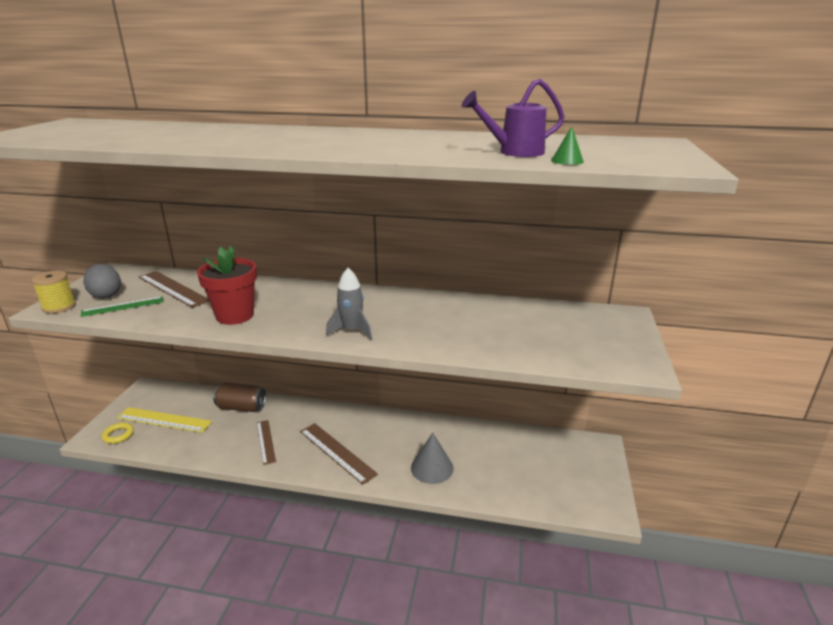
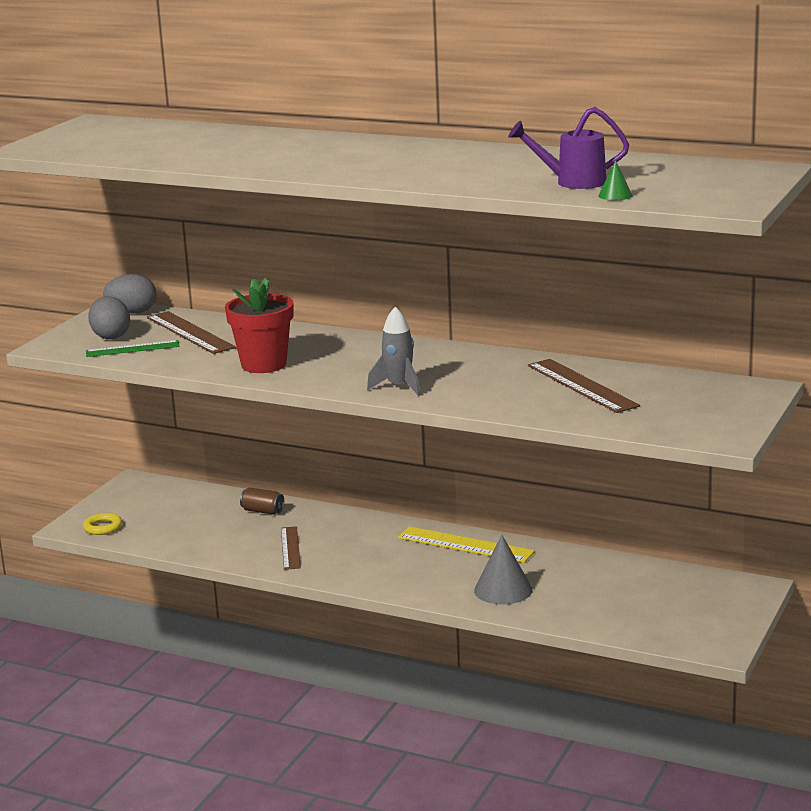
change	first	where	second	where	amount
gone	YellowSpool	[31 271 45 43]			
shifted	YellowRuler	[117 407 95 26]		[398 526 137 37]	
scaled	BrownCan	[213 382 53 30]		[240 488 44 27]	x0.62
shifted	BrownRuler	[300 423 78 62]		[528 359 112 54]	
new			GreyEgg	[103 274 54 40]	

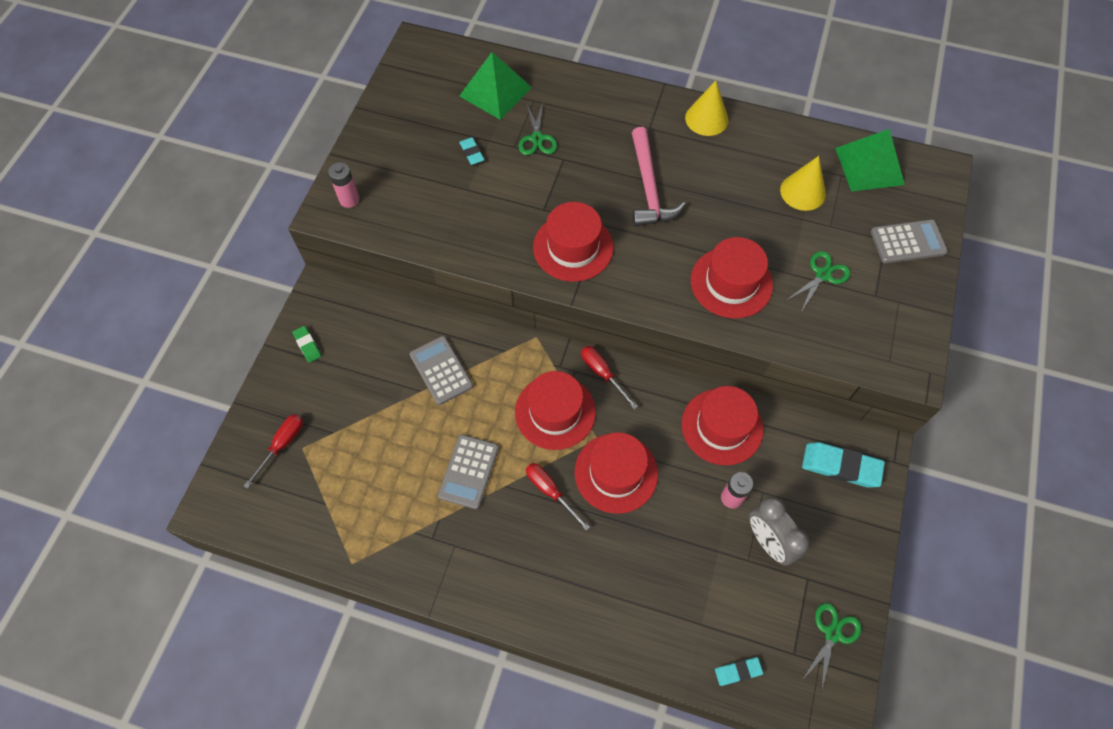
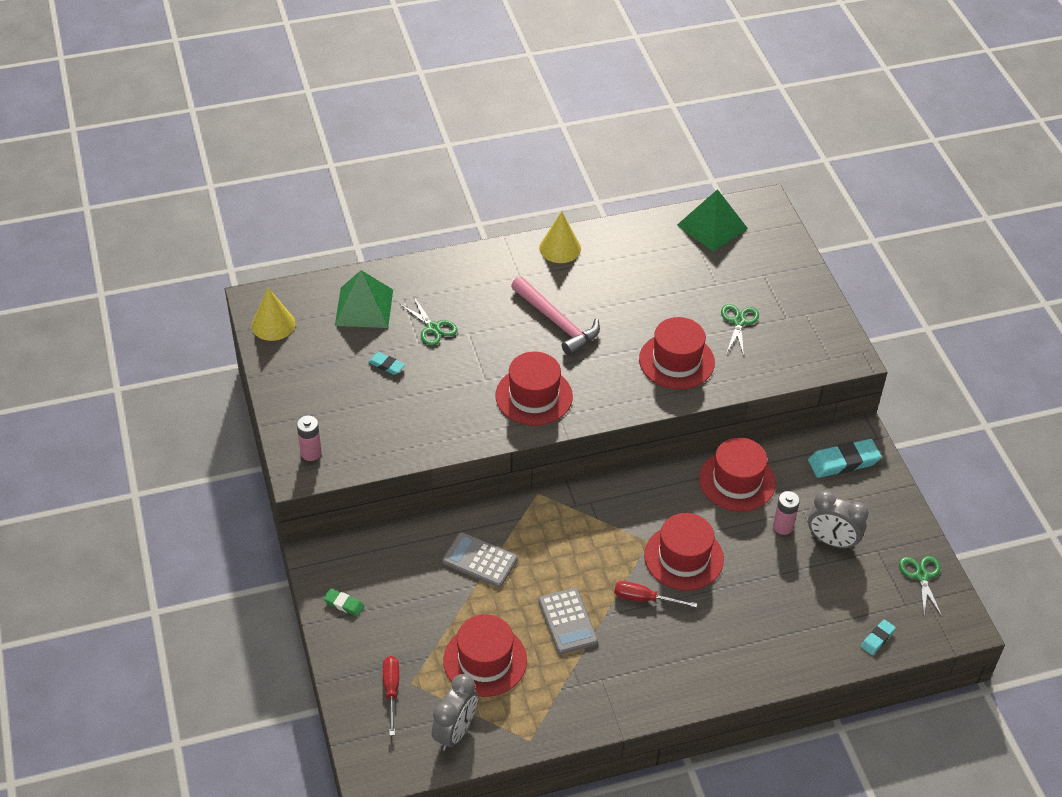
change	first	where	second	where	amount
shifted	RedHat	[515 371 81 79]		[443 614 84 83]	
gone	RedScrewdriver	[581 346 57 63]			
shifted	YellowCone	[780 156 46 55]		[251 288 44 53]	
gone	GreyCalculator	[871 219 77 44]			
new			GreyClock	[432 674 46 77]	

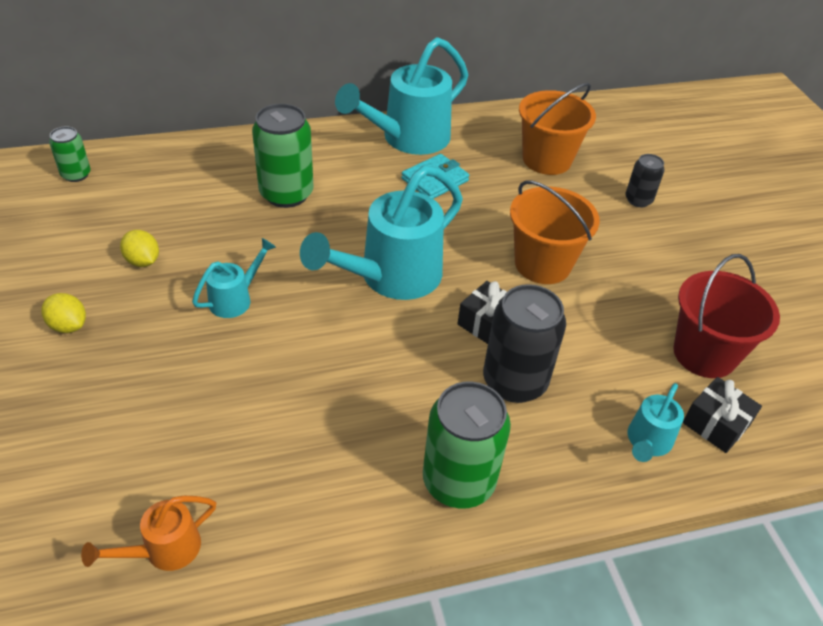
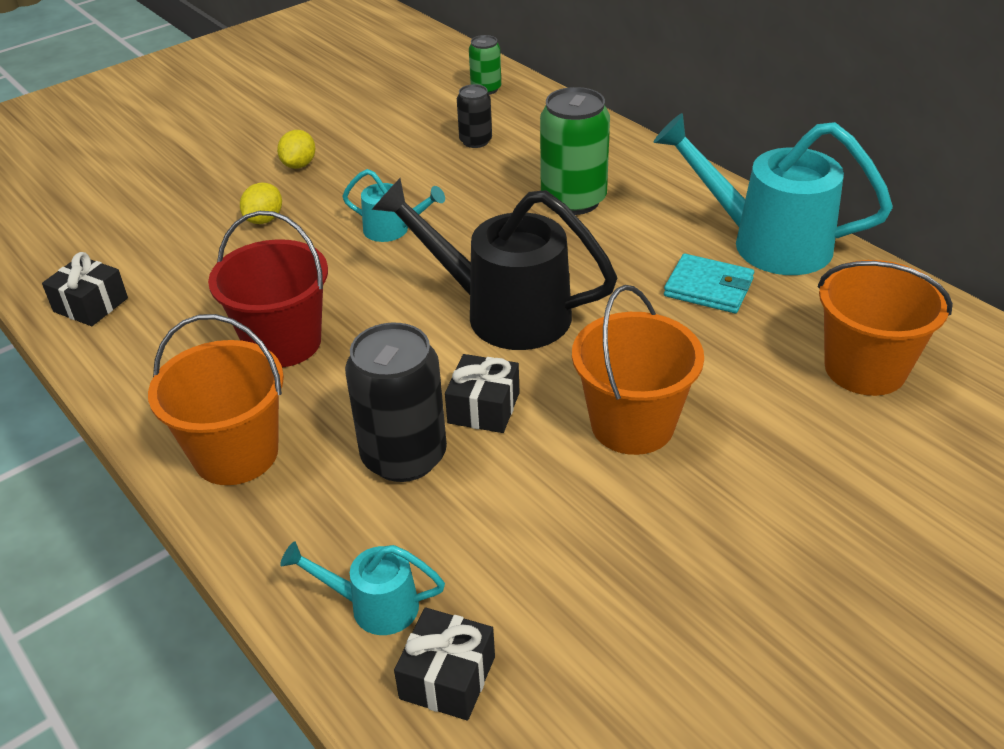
change	first	where	second	where	amount
swapped	OrangeWateringCan	[81 496 135 75]	BlackGift	[42 252 86 74]	
shifted	YellowLemon	[120 230 39 37]		[240 183 42 41]	
repainted	TurquoiseWateringCan	[300 165 163 135]	BlackWateringCan	[371 178 246 172]	
swapped	GreenCan	[423 382 88 127]	OrangeBucket	[148 314 136 171]	
shifted	BlackCan	[625 154 40 53]		[457 84 35 64]	
shifted	RedBucket	[673 254 107 124]		[208 211 120 156]	

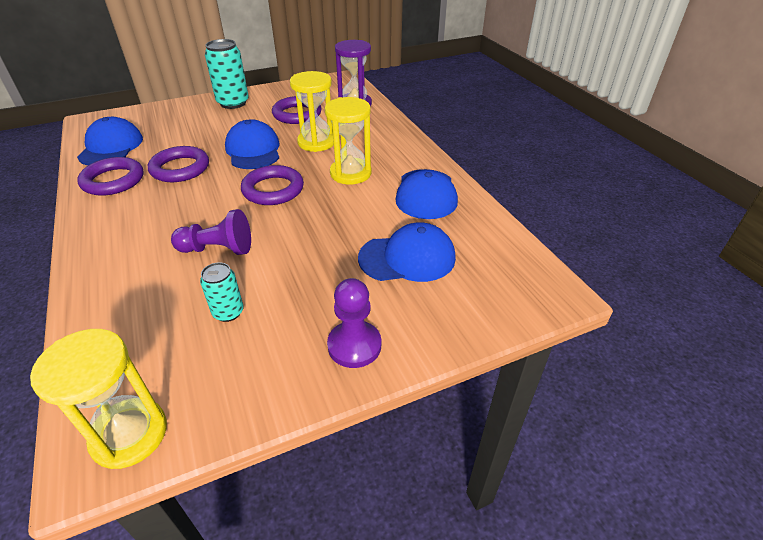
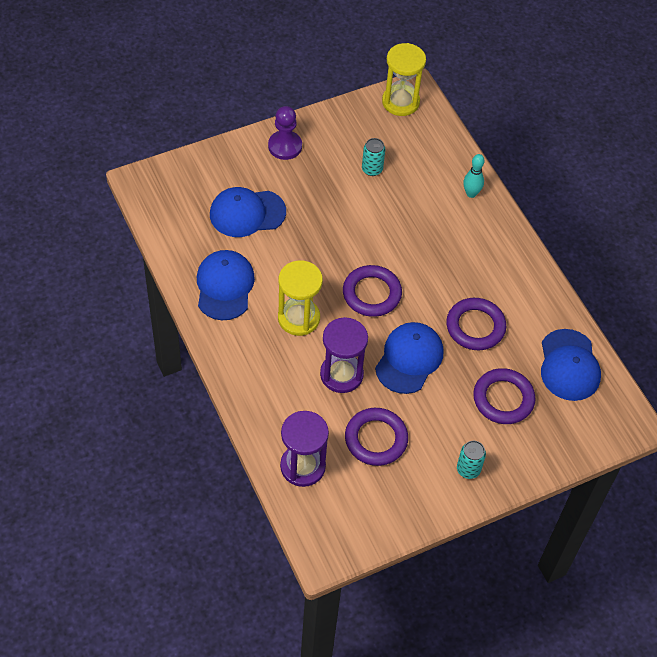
change	first	where	second	where	amount
shifted	PurpleRing	[77 157 67 39]		[473 368 63 56]	
gone	PurplePawn	[171 209 80 46]			
scaled	TurquoiseCan	[205 39 44 70]		[457 441 29 38]	x0.56
rotated	BlueCap	[225 119 54 50]		[375 322 68 72]	135 degrees counterclockwise
repainted	YellowHourglass	[290 71 44 81]	PurpleHourglass	[320 317 48 76]	
new			TurquoiseBowlingPin	[463 154 22 44]	

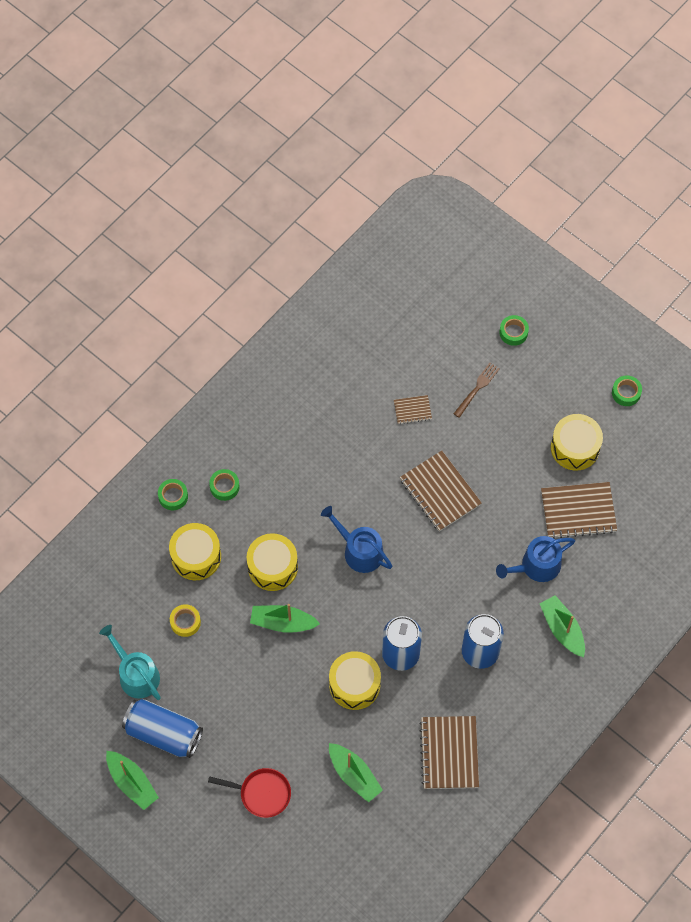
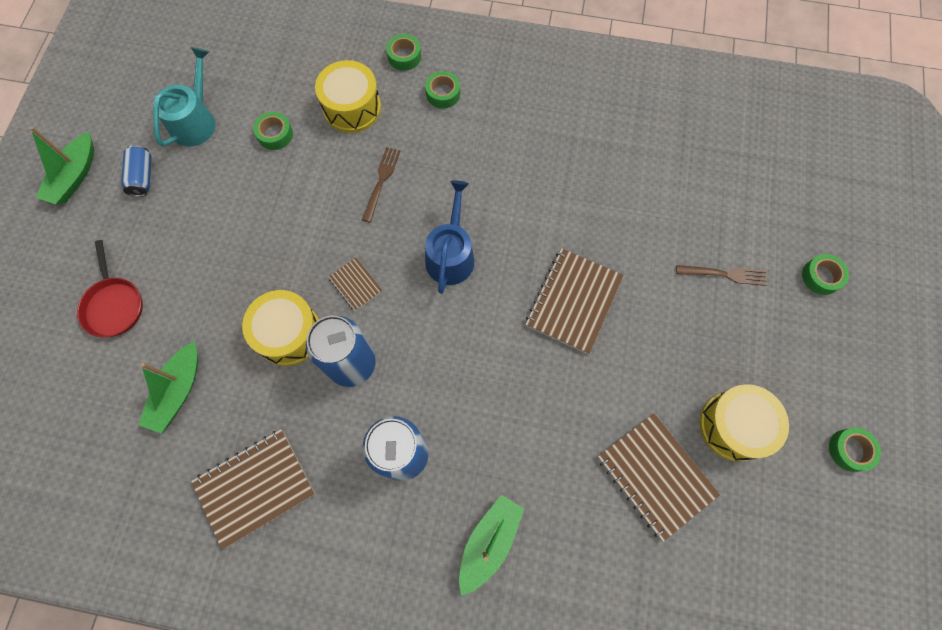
change	first	where	second	where	amount
scaled	BlueCan	[122 699 81 59]		[121 145 30 52]	x0.54
repainted	YellowTape	[170 604 31 33]	GreenTape	[253 112 40 38]	
swapped	YellowDrum	[247 533 51 58]	BrownFork	[362 147 38 75]	
gone	GreenBoat	[250 604 70 29]			
shifted	BrownNotebook	[394 395 38 29]		[328 257 55 54]	
gone	BlueWateringCan	[496 536 79 46]			

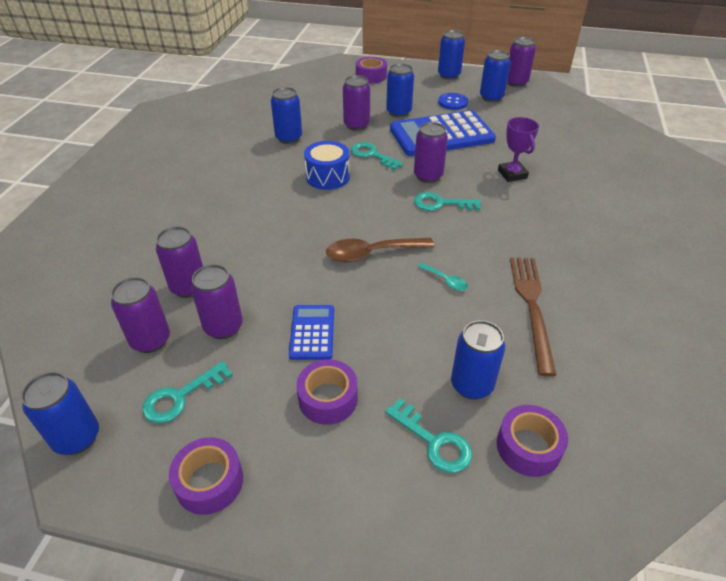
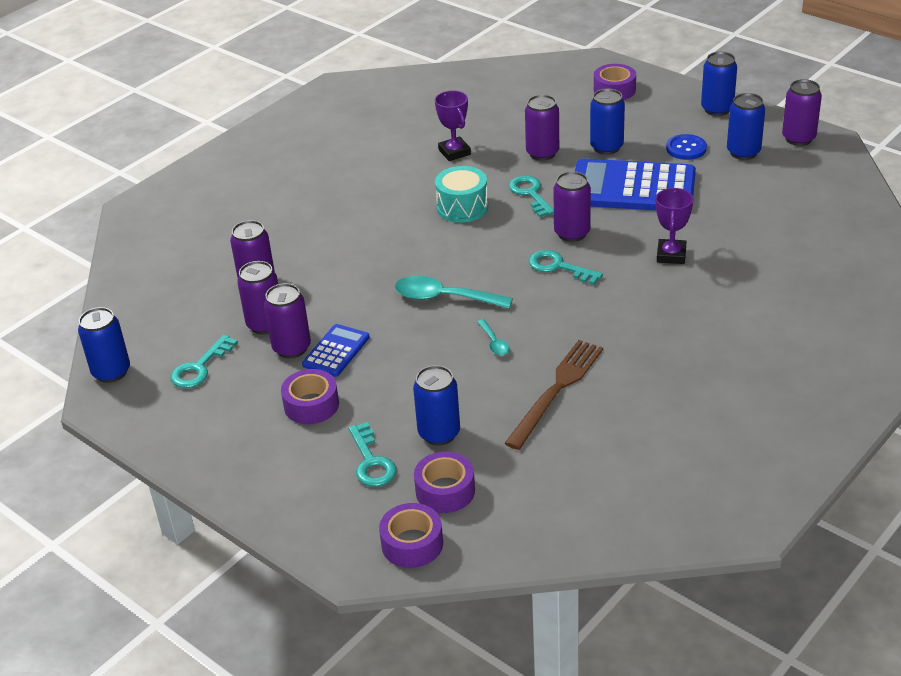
change	first	where	second	where	amount
shifted	PurpleCan	[111 277 59 76]		[264 283 47 75]	
rotated	TurquoiseKey	[142 361 91 62]		[170 335 68 53]	45 degrees counterclockwise
shifted	PurpleTape	[169 437 74 78]		[379 503 64 65]	
swapped	BlueCan	[271 87 31 57]	PurpleTrophy	[435 91 36 70]	
repainted	BlueDrum	[304 141 46 49]	TurquoiseDrum	[435 166 53 57]	
repainted	BrownSpoon	[326 238 109 24]	TurquoiseSpoon	[395 276 118 33]	

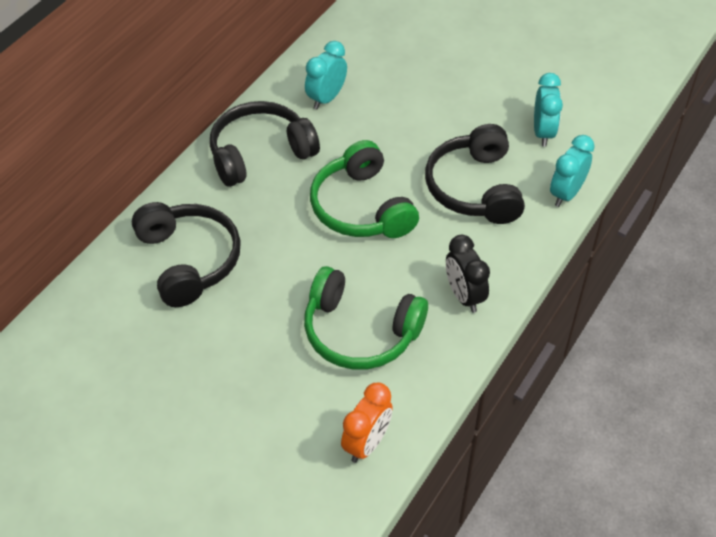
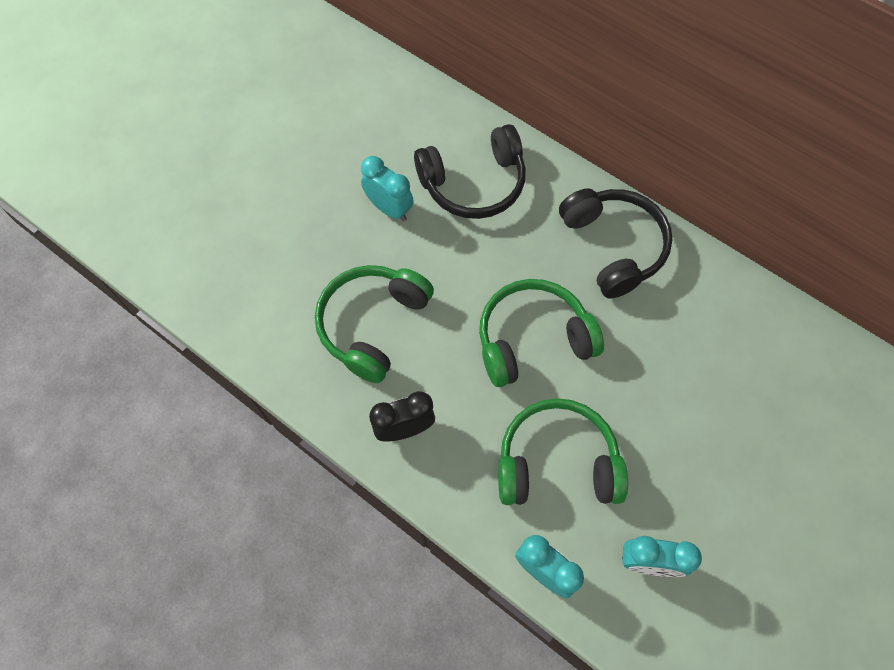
change	first	where	second	where	amount
shifted	TurquoiseClock	[305 41 42 69]		[361 156 53 65]	
gone	OrangeClock	[341 383 52 80]			
repainted	BlackHeadphones	[425 124 100 100]	GreenHeadphones	[498 398 130 107]	

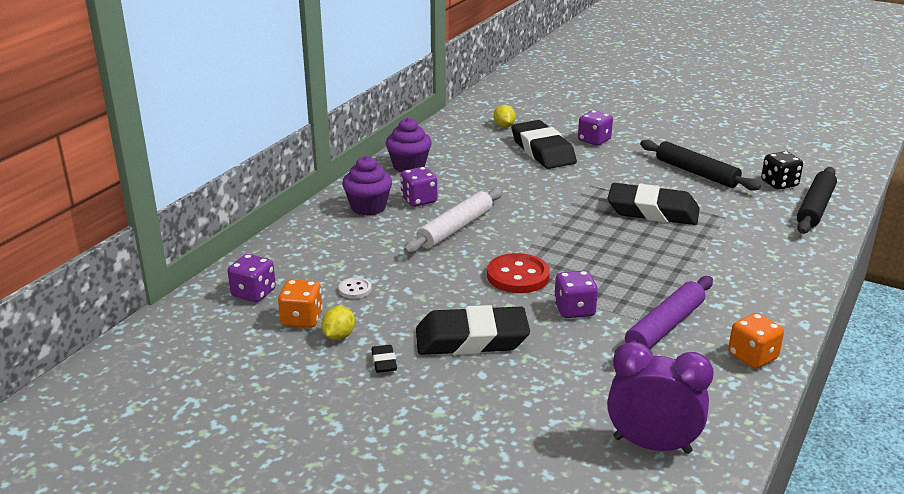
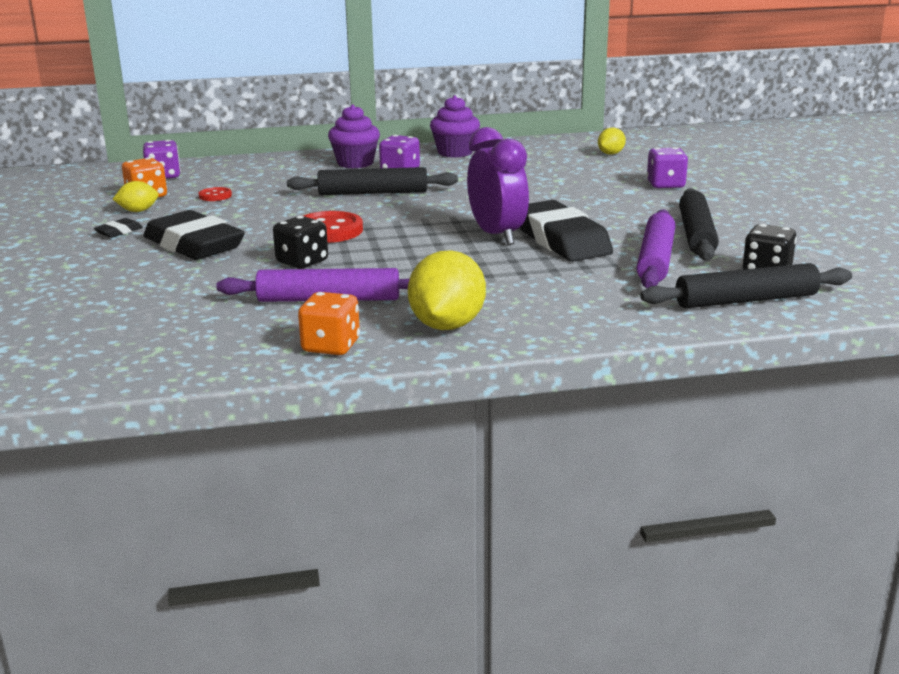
change	first	where	second	where	amount
repainted	WhiteButton	[339 277 33 22]	RedButton	[199 187 33 14]	
repainted	WhiteRollingPin	[404 188 99 66]	BlackRollingPin	[287 167 171 28]	
gone	BlackEraser	[511 120 66 49]			
repainted	PurpleDice	[554 271 44 47]	BlackDice	[273 216 55 53]	
shifted	PurpleClock	[607 342 107 112]		[467 127 62 118]	
new			YellowLemon	[408 250 78 80]	
new			PurpleRollingPin	[636 209 39 79]	

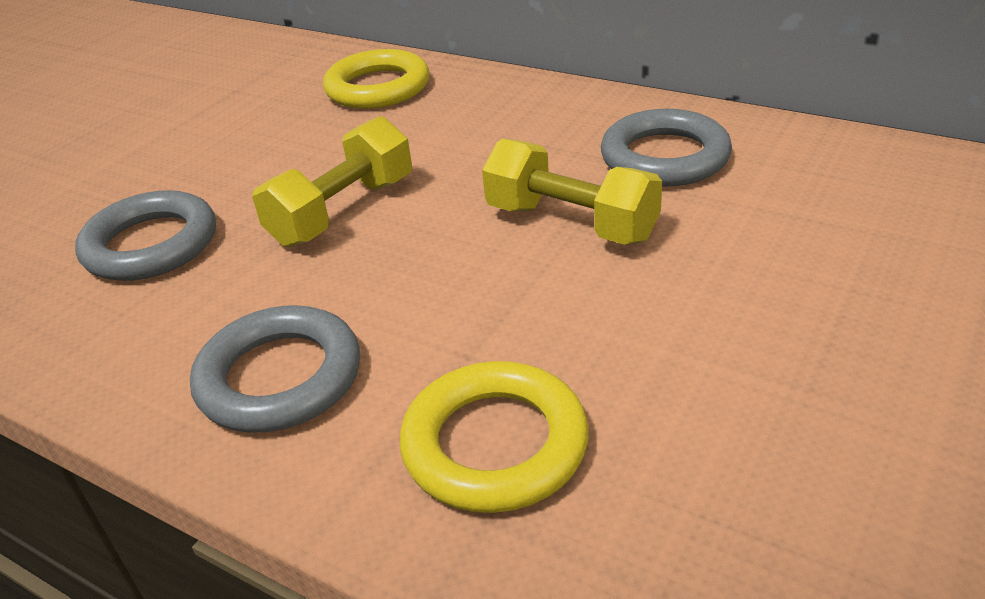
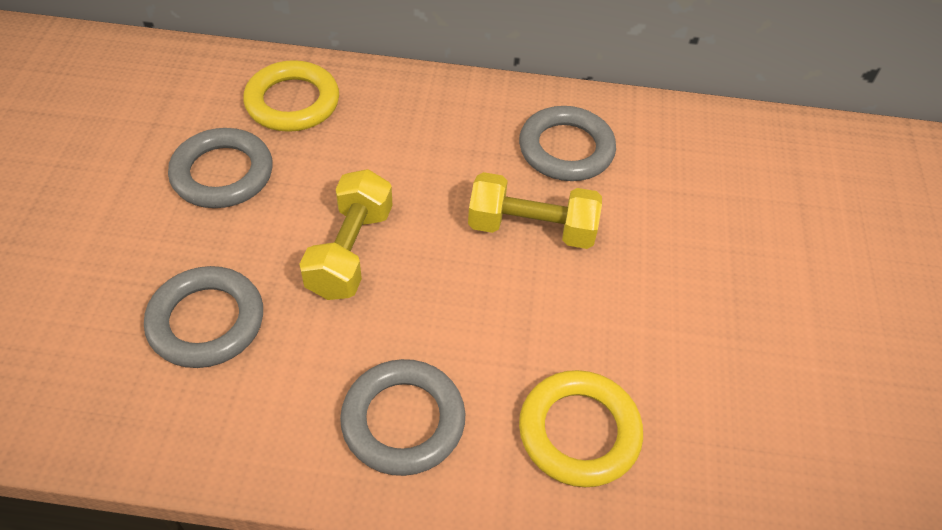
change	first	where	second	where	amount
new			GreyRing	[168 128 105 80]	

